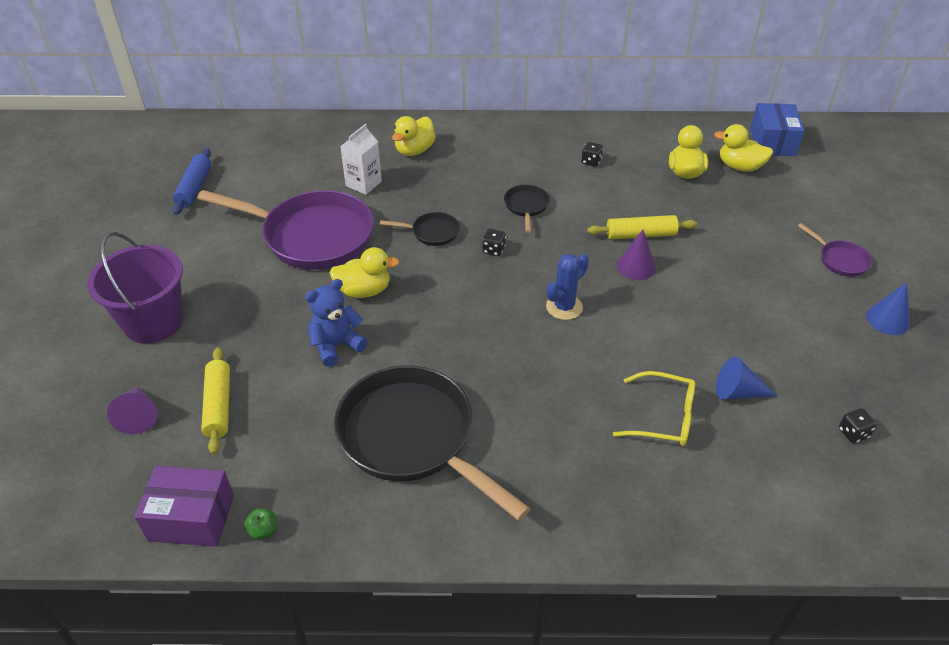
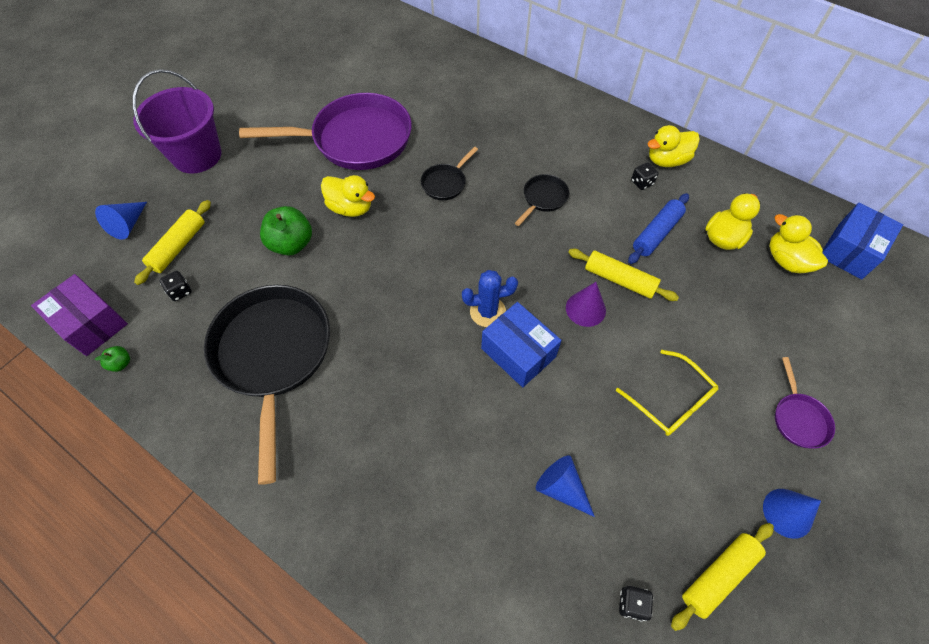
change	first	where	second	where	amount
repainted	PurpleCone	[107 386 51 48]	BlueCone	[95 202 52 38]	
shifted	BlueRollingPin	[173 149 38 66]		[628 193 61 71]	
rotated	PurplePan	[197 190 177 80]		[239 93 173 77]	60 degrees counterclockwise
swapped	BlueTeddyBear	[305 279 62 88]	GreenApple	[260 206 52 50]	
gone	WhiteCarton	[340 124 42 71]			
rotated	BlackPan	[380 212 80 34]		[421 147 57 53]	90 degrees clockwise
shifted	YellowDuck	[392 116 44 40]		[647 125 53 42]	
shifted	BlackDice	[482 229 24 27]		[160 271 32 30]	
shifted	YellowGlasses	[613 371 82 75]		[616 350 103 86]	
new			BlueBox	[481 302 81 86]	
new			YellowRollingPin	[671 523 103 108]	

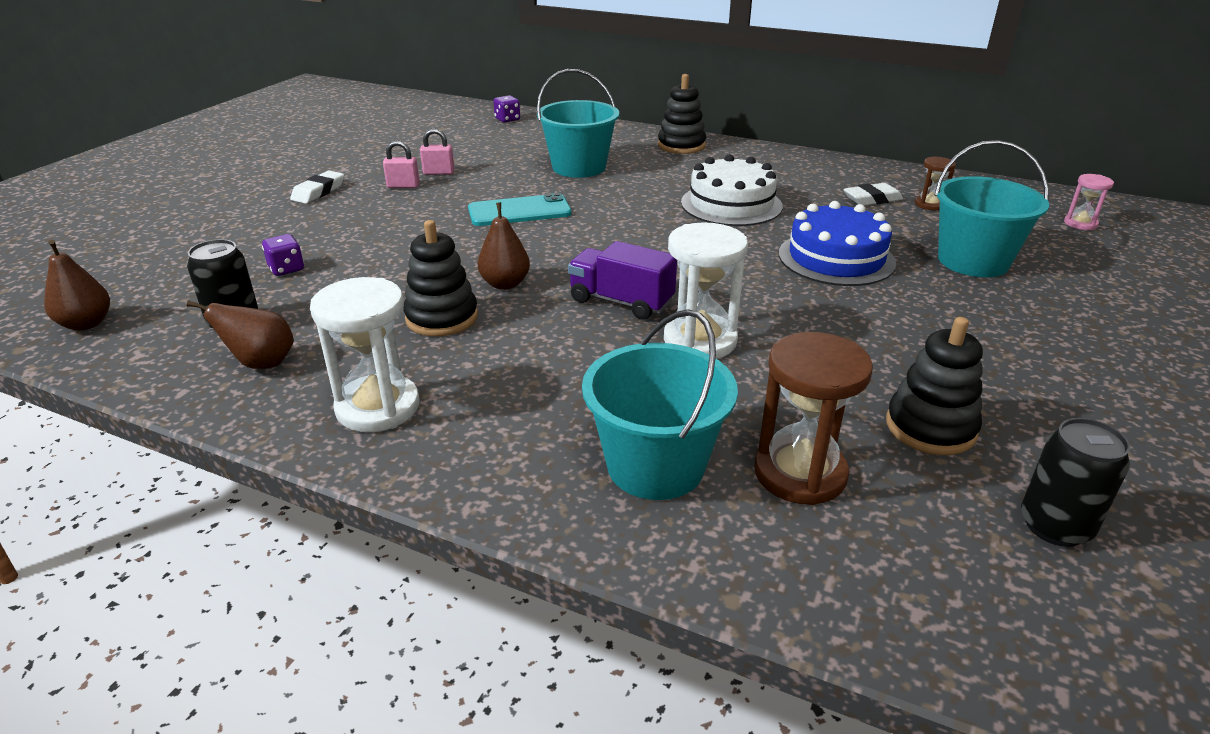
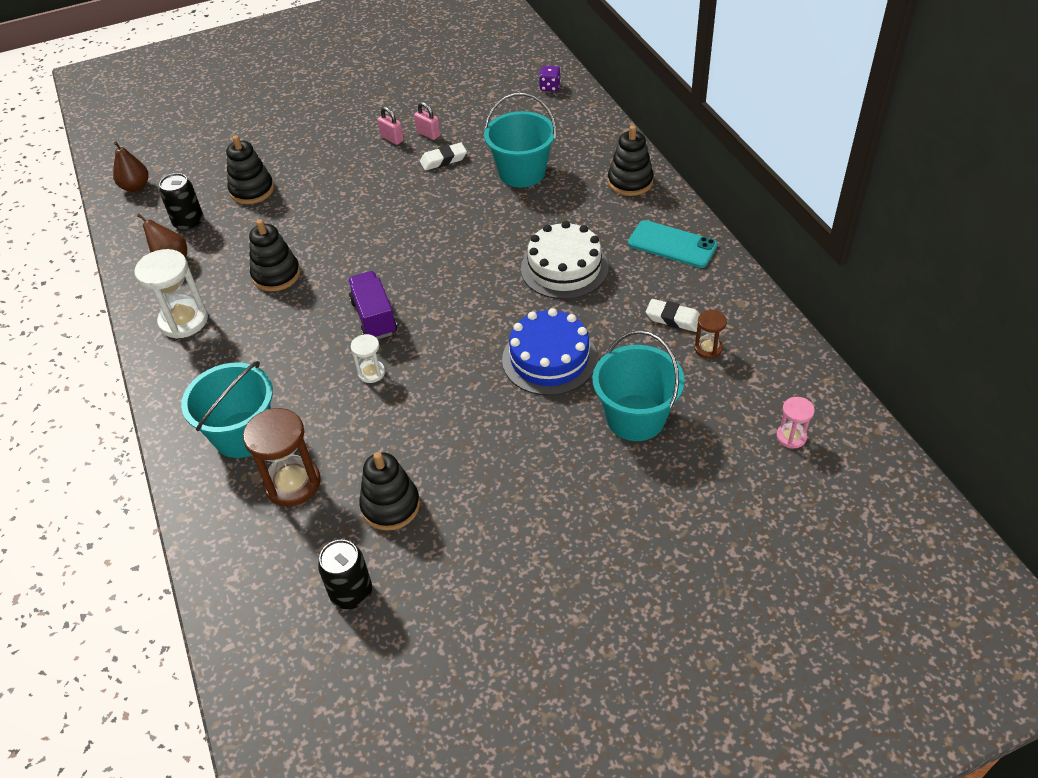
change	first	where	second	where	amount
swapped	PurpleDice	[262 234 42 42]	BlackStackingToy	[226 135 48 69]	
shifted	WhiteEraser	[290 170 54 34]		[420 142 47 29]	
shifted	TurquoisePhone	[468 193 104 33]		[628 220 90 48]	
gone	BrownPear	[477 202 53 88]			
scaled	WhiteHourglass	[664 222 84 137]		[351 334 34 49]	x0.53

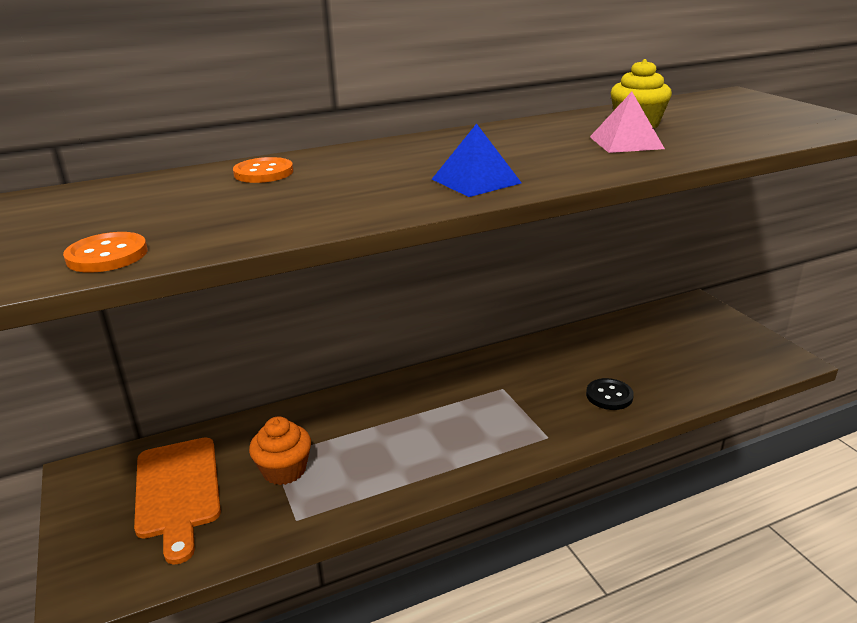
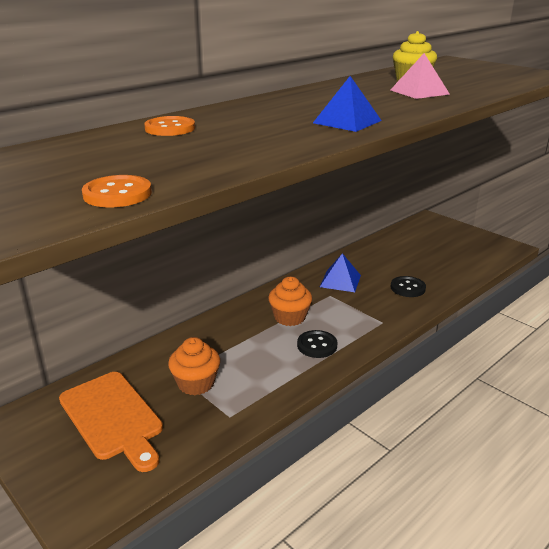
change	first	where	second	where	amount
new			OrangeCupcake	[268 276 44 50]	
new			BlackButton	[297 330 40 28]	
new			BluePyramid	[320 253 41 39]	

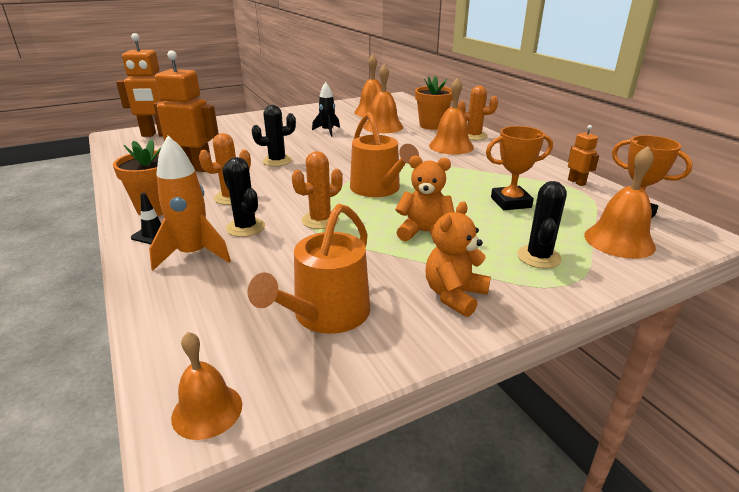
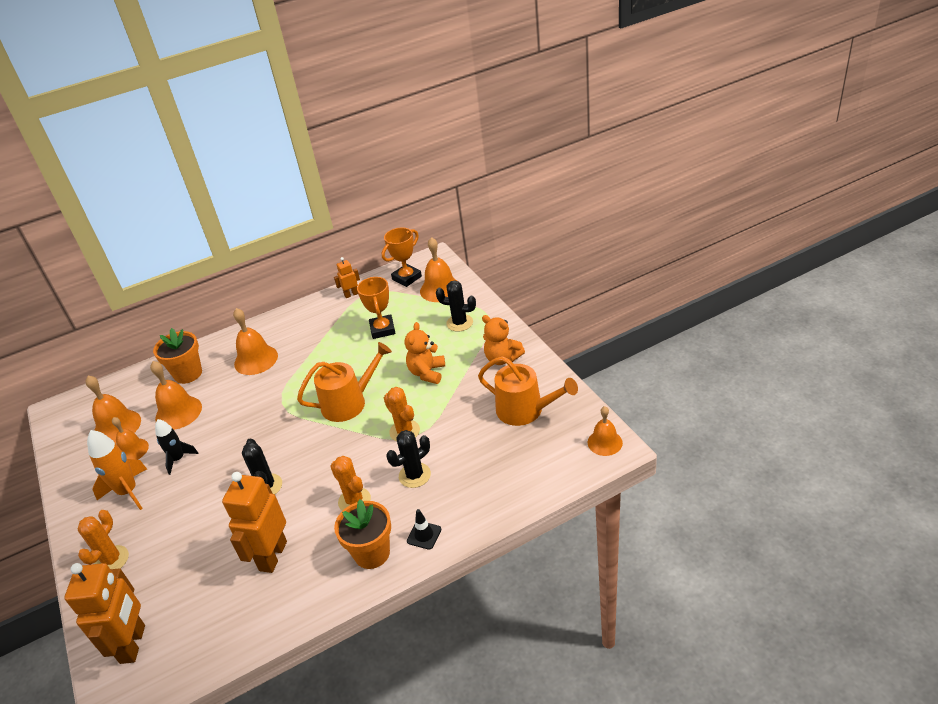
change	first	where	second	where	amount
shifted	OrangeRocket	[149 136 82 134]		[87 430 60 80]	
shifted	OrangeCactus	[458 86 40 54]		[78 510 51 59]	
new			OrangeBell	[112 417 37 43]	

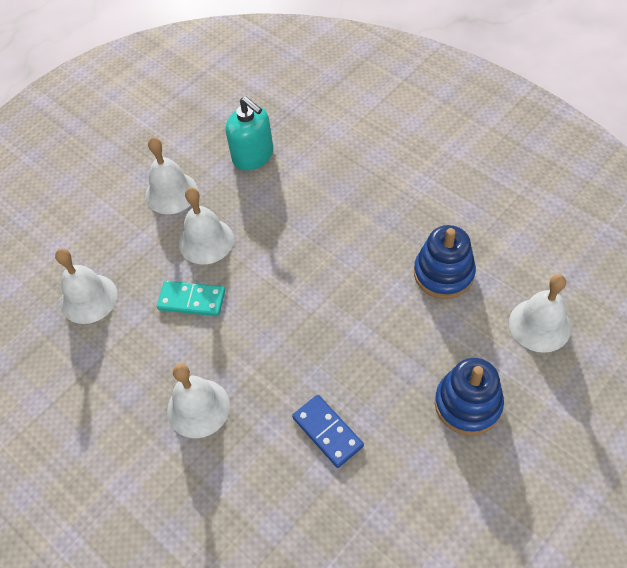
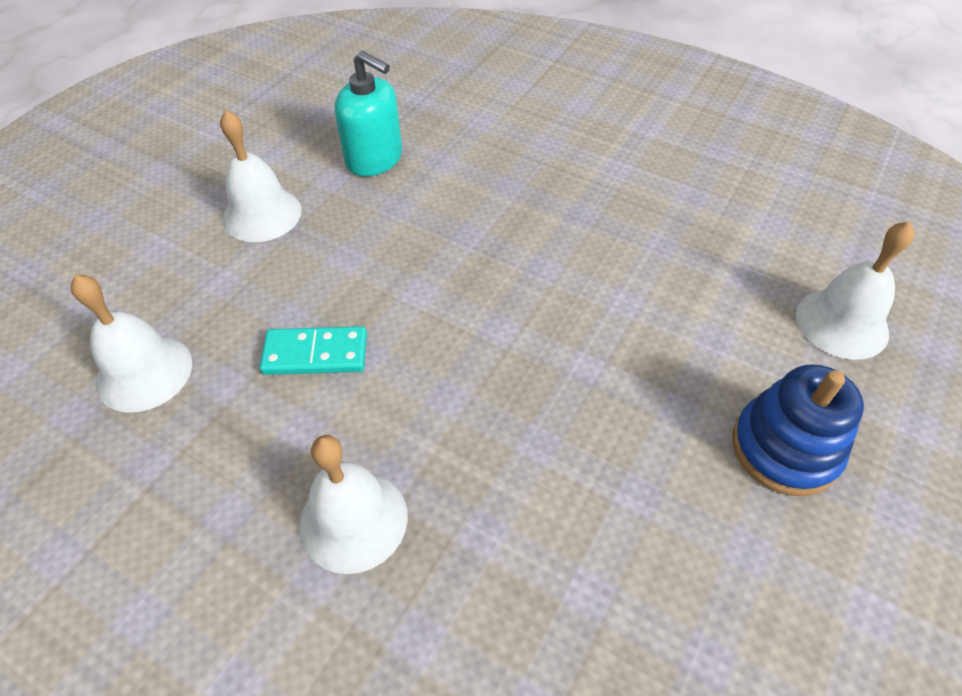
change	first	where	second	where	amount
gone	WhiteBell	[179 187 55 78]			
gone	BlueDomino	[292 395 72 73]			
gone	BlueStackingToy	[414 225 62 74]			

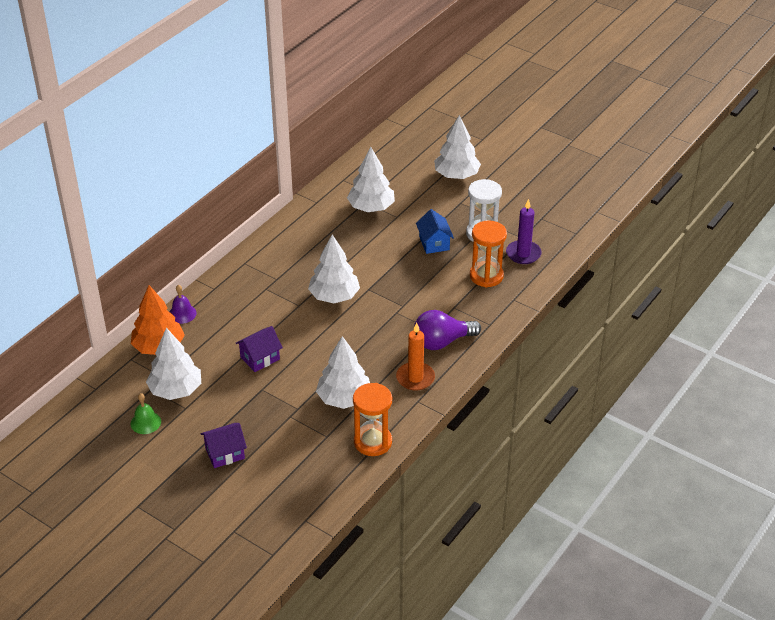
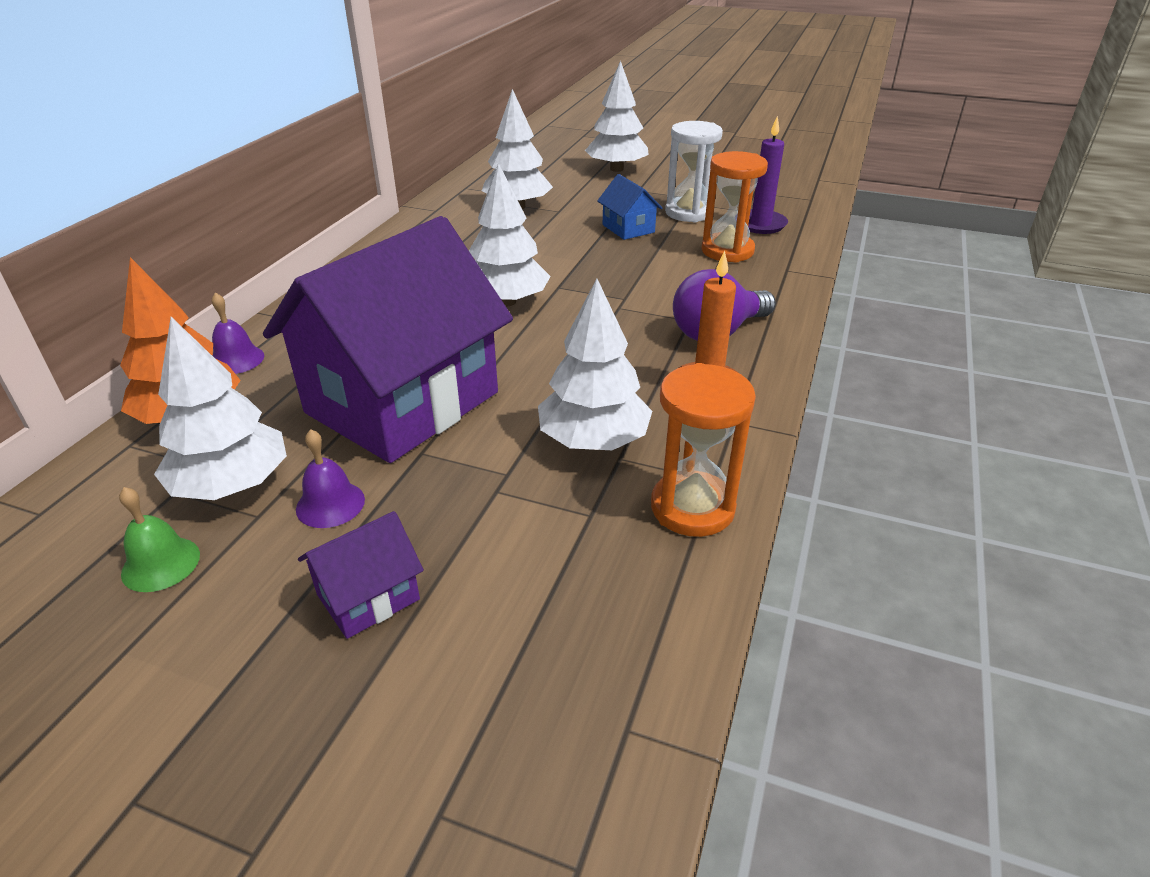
change	first	where	second	where	amount
scaled	PurpleHouse	[235 326 48 46]		[263 216 250 247]	x2.45
new			PurpleBell	[296 429 69 99]	

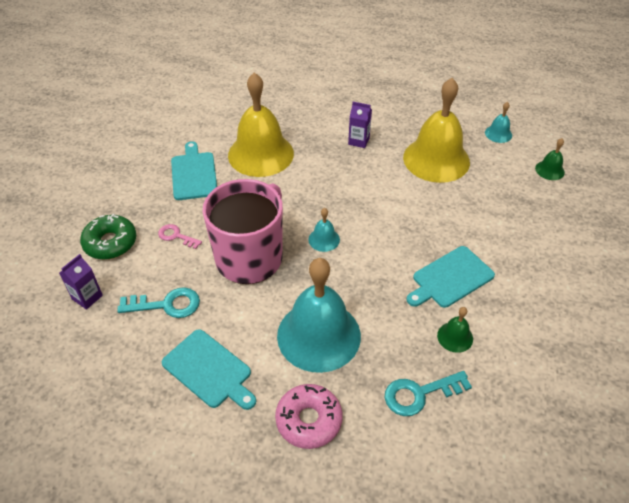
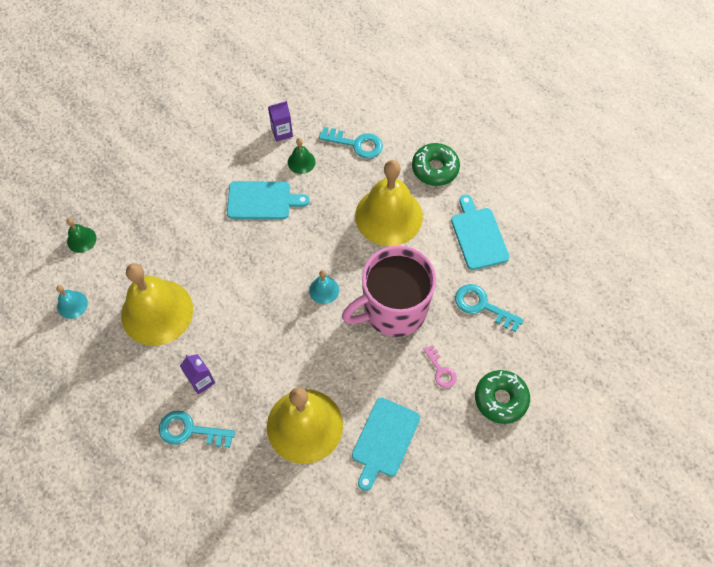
change	first	where	second	where	amount
shifted	PurpleCarton	[59 254 44 56]		[268 101 25 40]	
repainted	PinkDonut	[275 384 68 65]	GreenDonut	[412 143 48 43]	
repainted	TurquoiseBell	[277 258 84 115]	YellowBell	[355 160 68 86]	
new			TurquoiseKey	[159 411 76 36]	

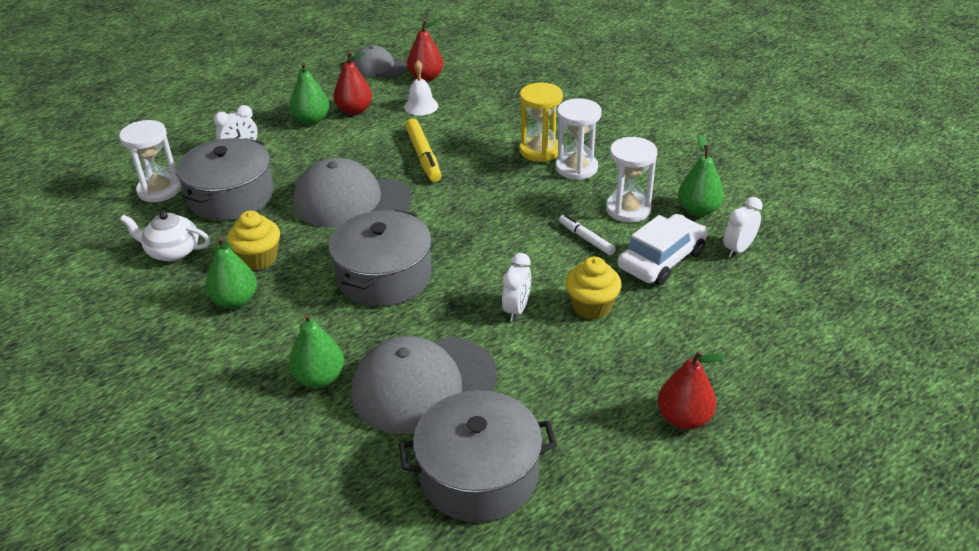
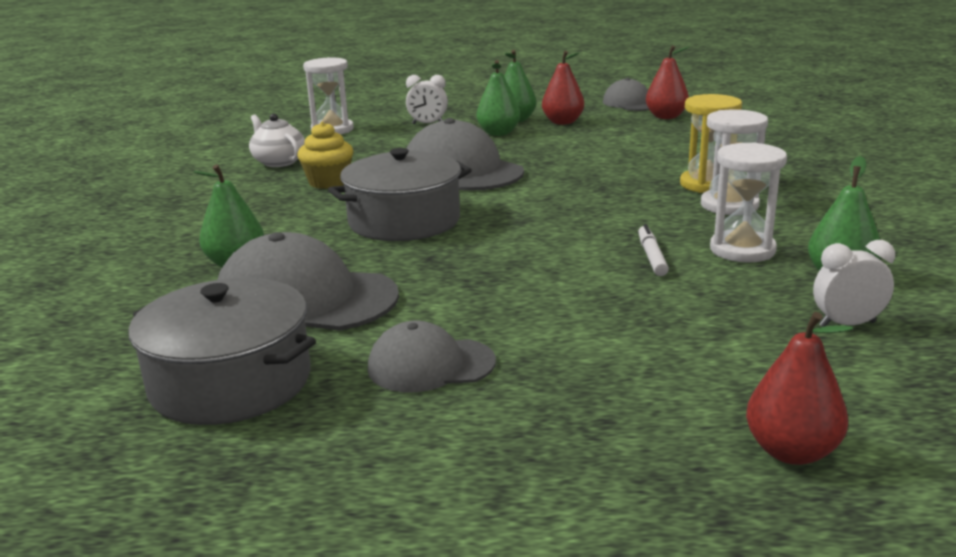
change	first	where	second	where	amount
gone	GreyPot	[176 138 98 83]			
shifted	GreenPear	[206 237 51 72]		[477 60 43 76]	
gone	WhiteBell	[404 60 34 55]			
gone	YellowMarker	[405 118 37 64]			
gone	WhiteClock	[502 253 29 68]			
gone	YellowCupcake	[565 257 57 63]			
gone	WhiteCar	[618 214 90 71]			
shifted	RedPear	[658 350 67 80]		[746 312 107 153]	
new			GreyCap	[368 321 128 71]	

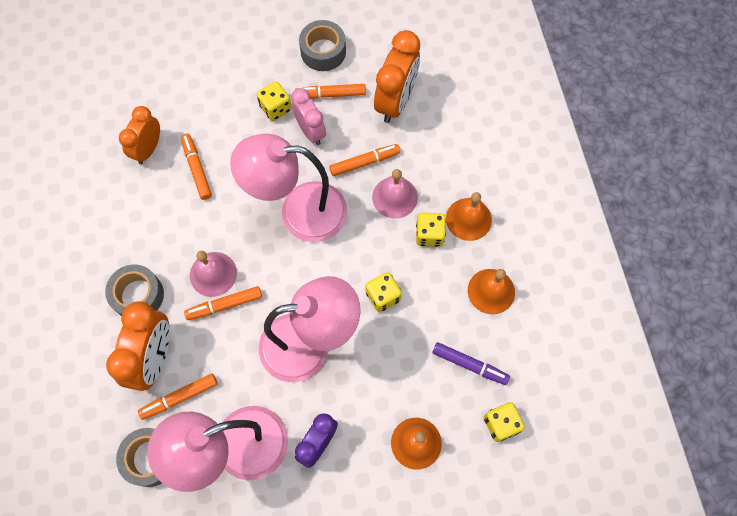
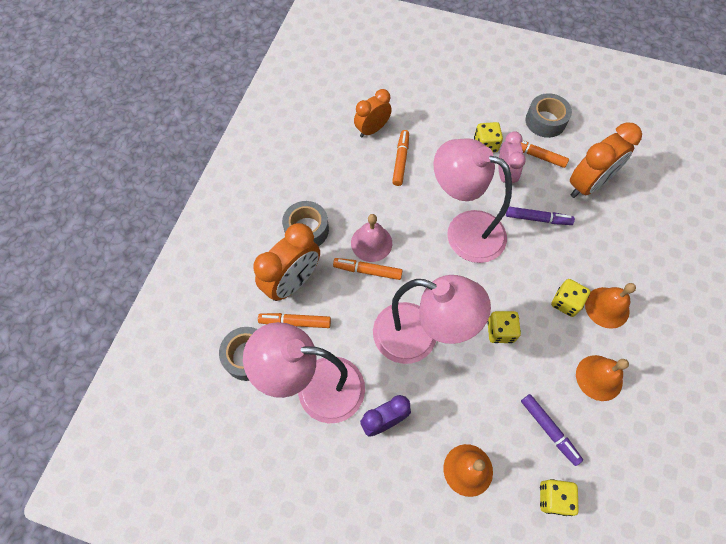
change	first	where	second	where	amount
repainted	OrangeMarker	[329 144 71 32]	PurpleMarker	[506 207 69 18]	
gone	PinkBell	[372 169 46 50]			

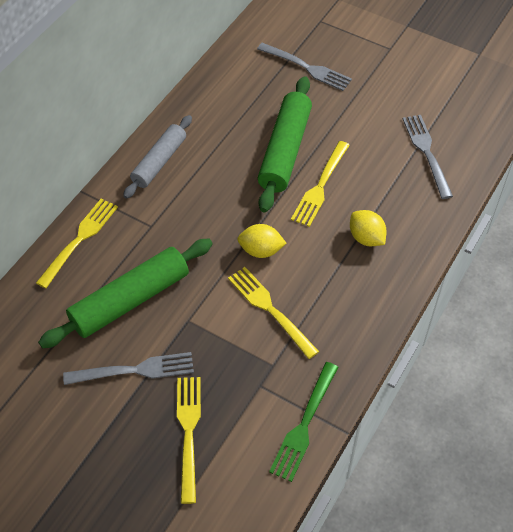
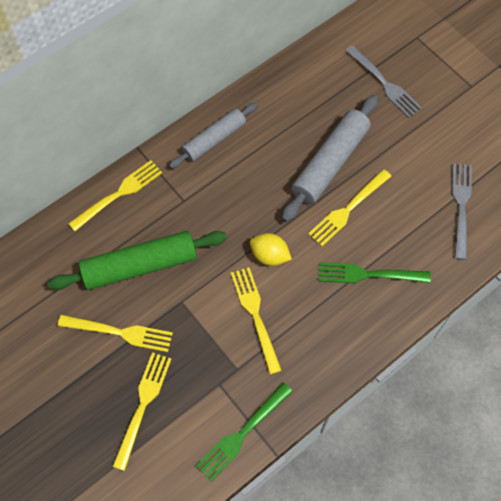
change	first	where	second	where	amount
repainted	GreyFork	[63 352 131 33]	YellowFork	[58 315 115 37]	
repainted	GreenRollingPin	[258 76 54 136]	GreyRollingPin	[282 95 96 127]	
swapped	YellowLemon	[350 210 37 36]	GreenFork	[318 262 113 21]	

